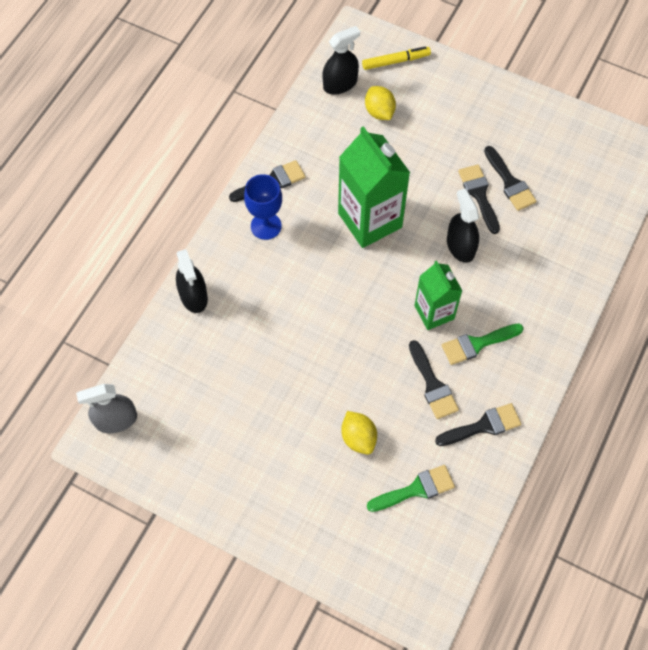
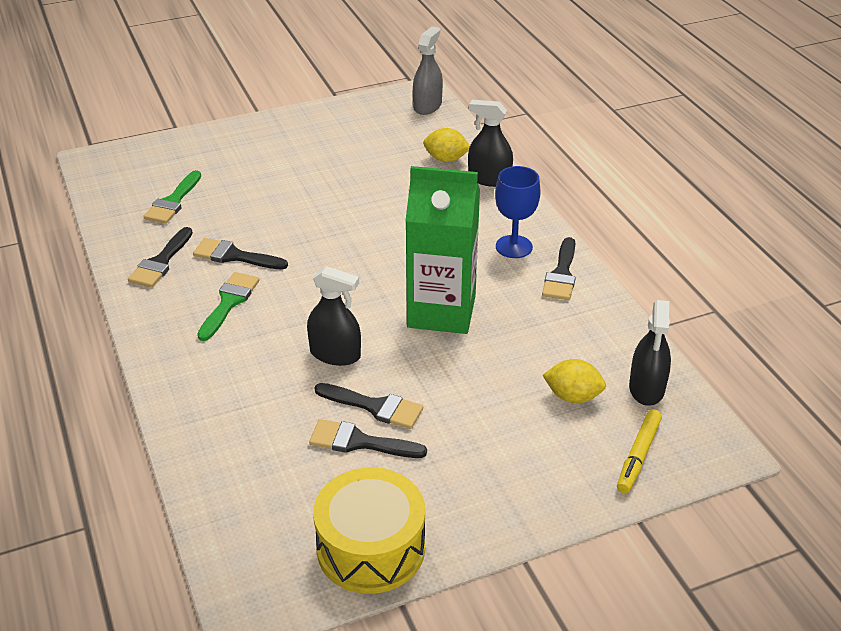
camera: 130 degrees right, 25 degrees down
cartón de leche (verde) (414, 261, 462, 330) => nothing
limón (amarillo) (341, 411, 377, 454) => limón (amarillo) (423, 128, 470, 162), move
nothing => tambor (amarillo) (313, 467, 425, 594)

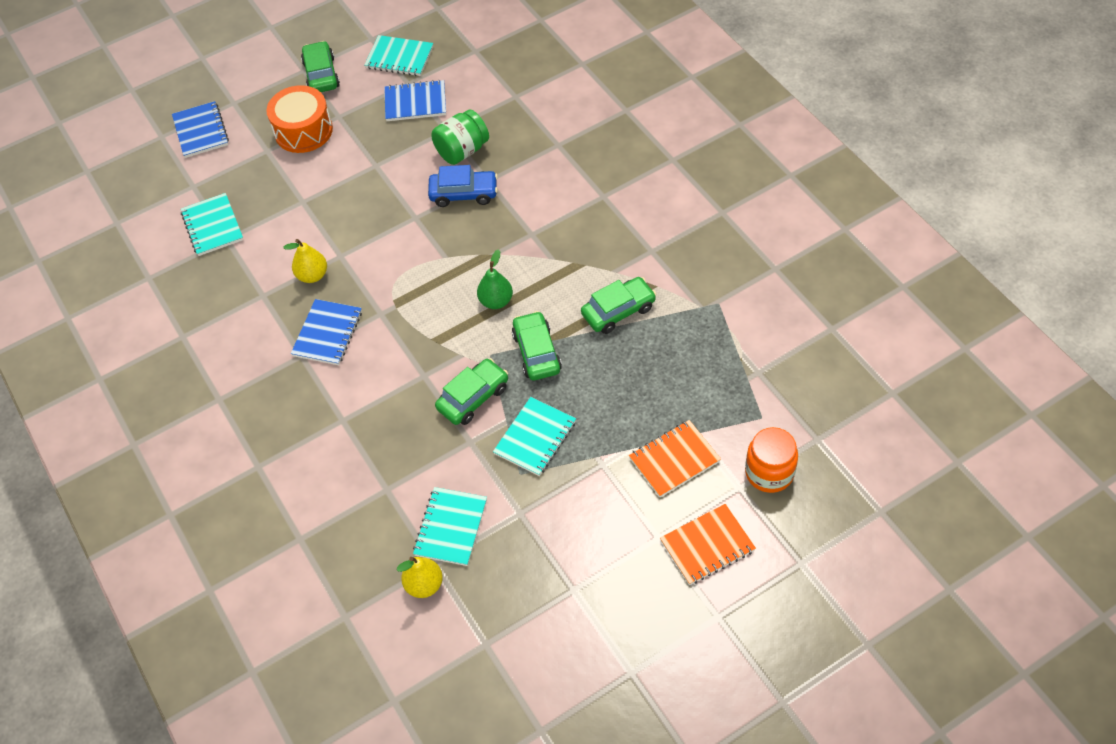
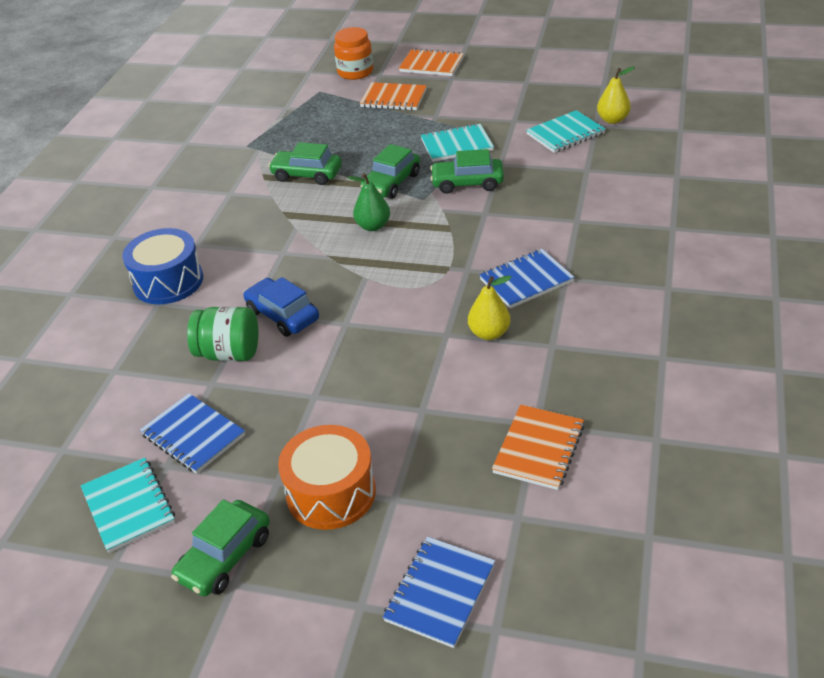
camera: 135 degrees left, 15 degrees down
cuaderno (turquesa) (181, 193, 243, 256) => cuaderno (naranja) (492, 405, 585, 490)
nothing => tambor (azul) (122, 228, 203, 304)

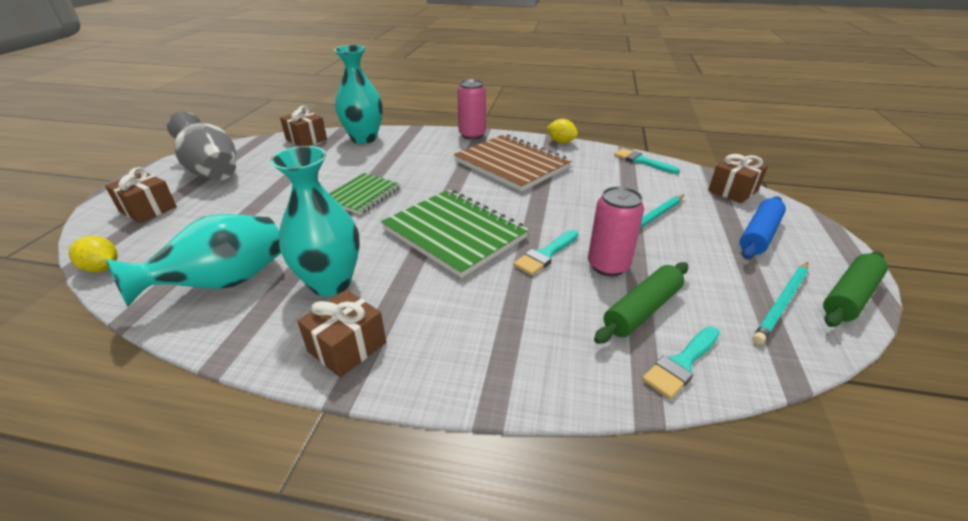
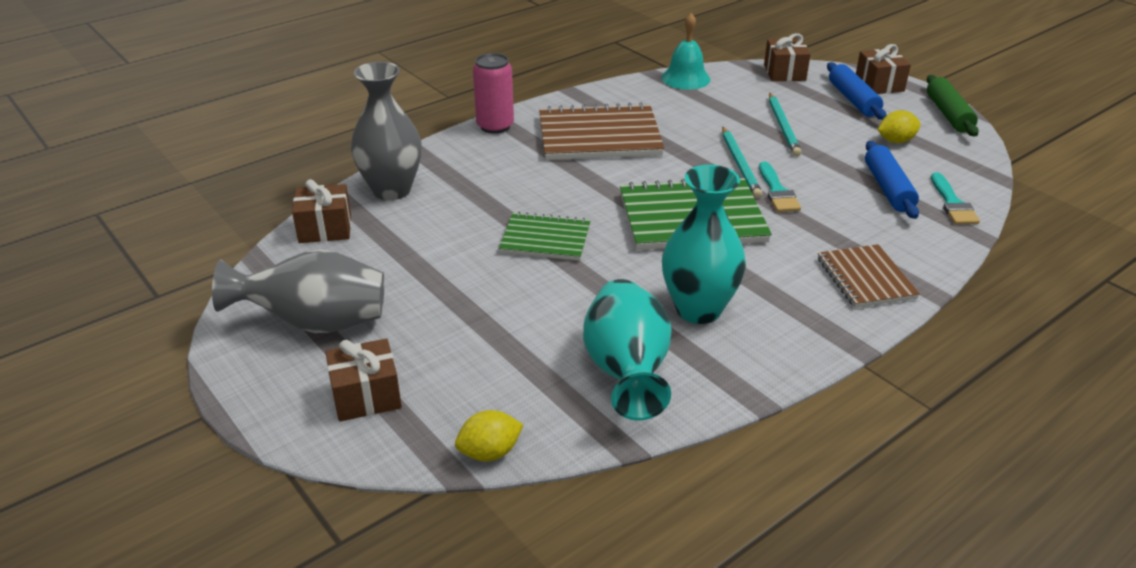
camera: 50 degrees left, 0 degrees up
florero (turquesa) (334, 45, 383, 144) => florero (gris) (351, 62, 422, 200)
limón (amarillo) (547, 119, 578, 143) => limón (amarillo) (878, 110, 921, 143), move
pincel (turquesa) (614, 148, 680, 174) => campana (turquesa) (661, 13, 710, 90)
cuaderno (verde) (329, 173, 400, 215) => cuaderno (verde) (499, 212, 591, 261), 60 degrees counterclockwise
lata (rosa) (588, 186, 644, 276) => nothing
rodillo (verde) (594, 262, 688, 344) => rodillo (azul) (865, 141, 919, 219)
lápiz (turquesa) (752, 262, 809, 345) => lápiz (turquesa) (722, 127, 762, 198), move
regalo (marrón) (297, 290, 386, 378) => regalo (marrón) (856, 44, 911, 94), move
nothing => cuaderno (marrón) (818, 244, 920, 308)

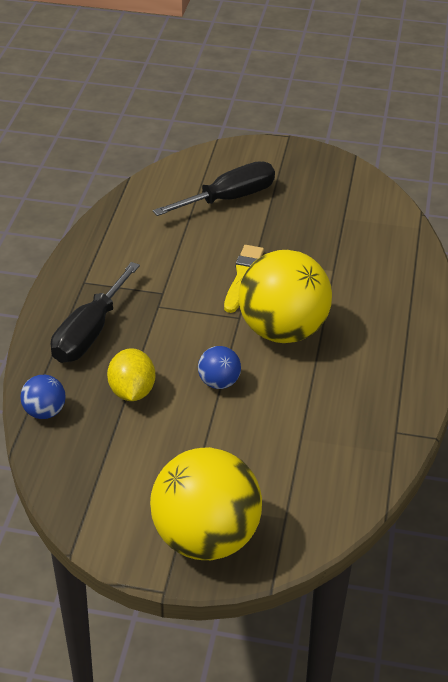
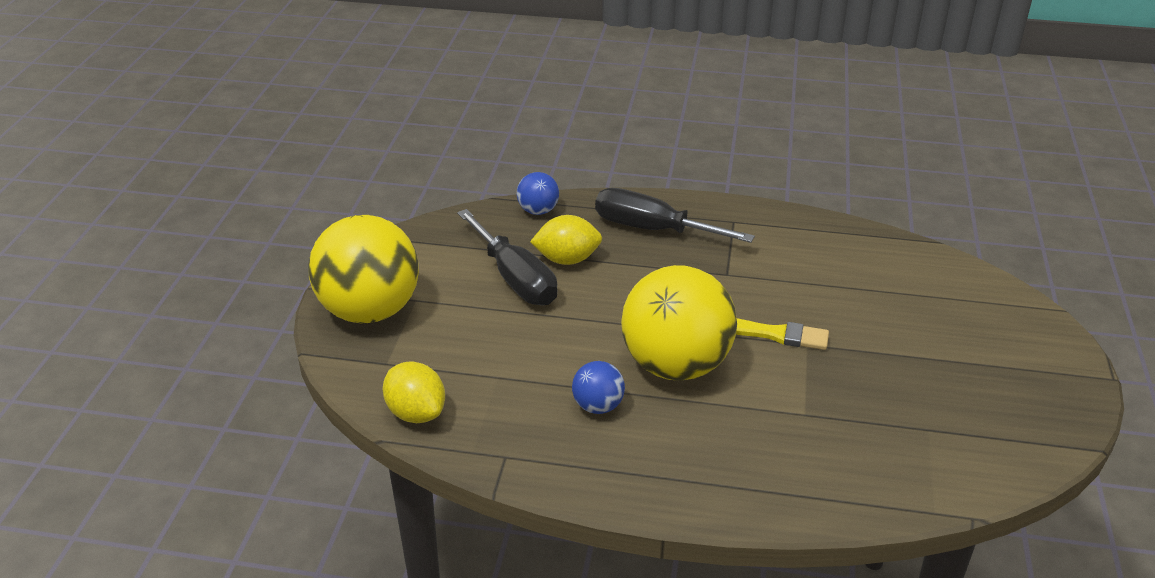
camera: 90 degrees right, 5 degrees down
destornillador (negro) (153, 161, 275, 216) => destornillador (negro) (457, 209, 557, 305), move
pelota (azul) (198, 346, 241, 389) => pelota (azul) (572, 361, 625, 414), move
nothing => limón (amarillo) (382, 361, 445, 423)

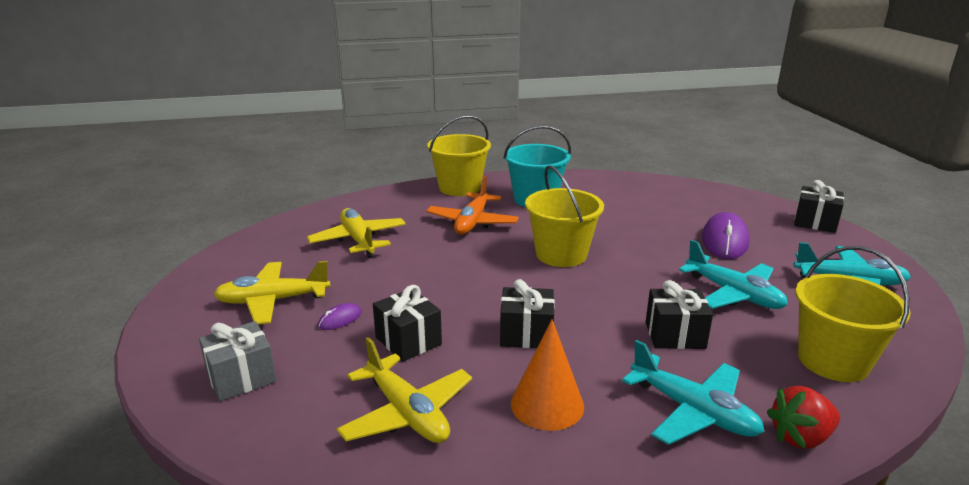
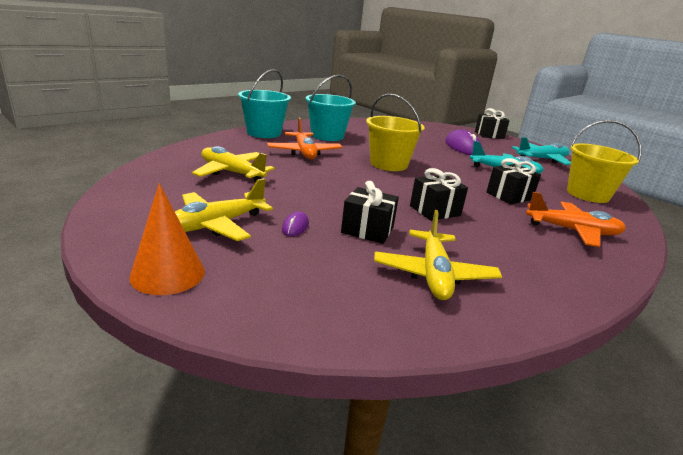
camera: 35 degrees left, 0 degrees up
balde (amarillo) (427, 115, 491, 196) => balde (turquesa) (238, 69, 291, 138)
cono (naranja) (511, 319, 584, 431) => cono (naranja) (129, 183, 205, 295), move
regalo (gris) (199, 321, 276, 401) => nothing
avión (amarillo) (337, 337, 472, 443) => avión (amarillo) (374, 210, 502, 300), 75 degrees clockwise
avión (turquesa) (622, 340, 765, 445) => avión (naranja) (526, 192, 626, 247)
fresa (rojo) (767, 386, 840, 449) => nothing

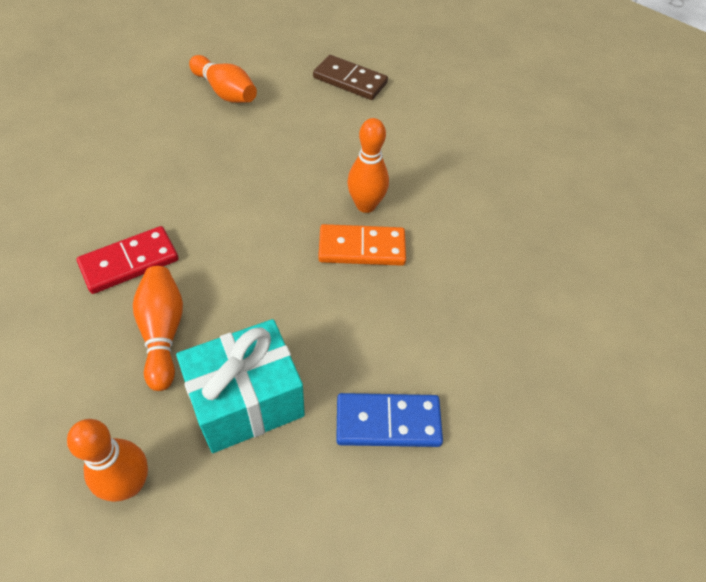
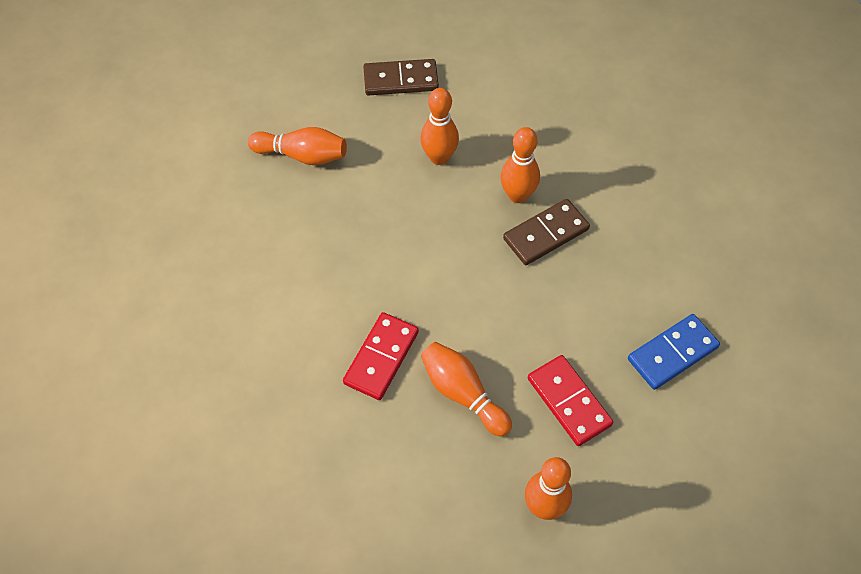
camera: 30 degrees left, 5 degrees up
ficha de dominó (naranja) (318, 224, 406, 266) => ficha de dominó (marrón) (503, 199, 590, 265)
regalo (turquesa) (176, 319, 305, 453) => ficha de dominó (rojo) (528, 355, 613, 446)
nothing => bolo (naranja) (420, 88, 459, 165)

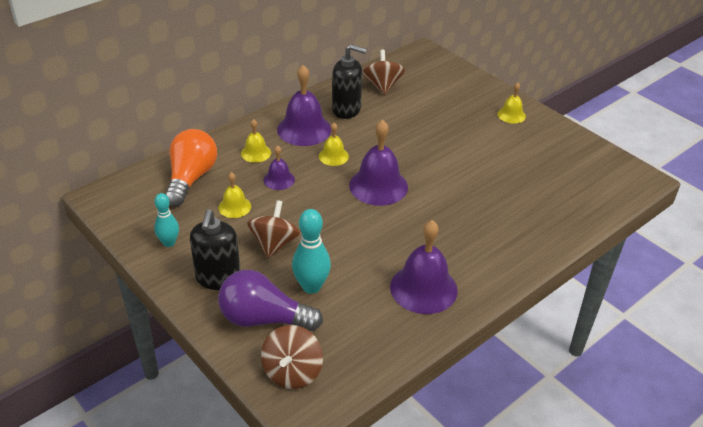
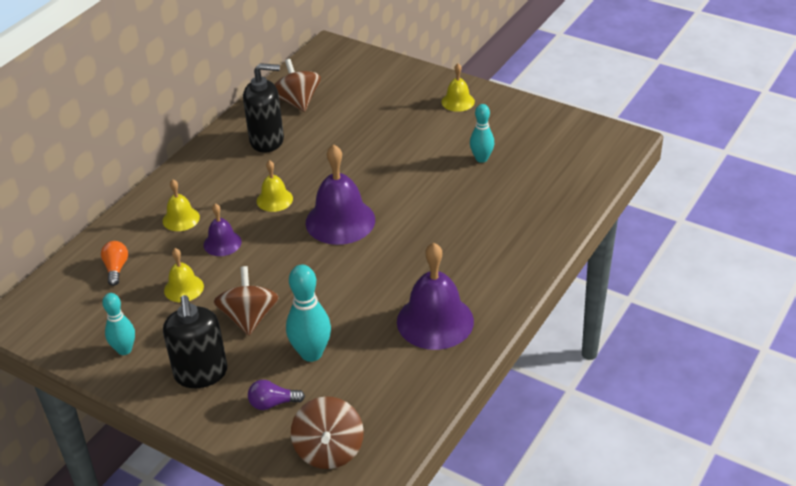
camera: 15 degrees left, 0 degrees up
campana (morado) (277, 65, 331, 146) => nothing
bombilla (naranja) (165, 129, 217, 206) => bombilla (naranja) (101, 241, 128, 286), x0.46
bombilla (morado) (218, 270, 323, 331) => bombilla (morado) (248, 380, 305, 410), x0.46
nothing => bolo (turquesa) (470, 104, 494, 163)

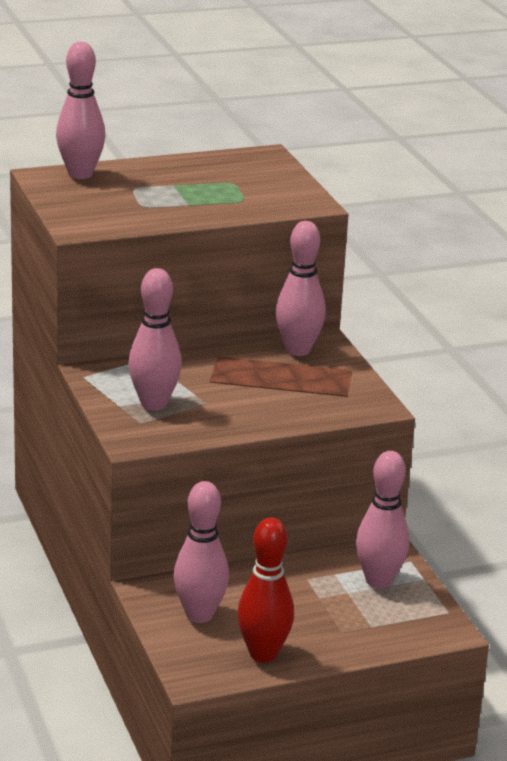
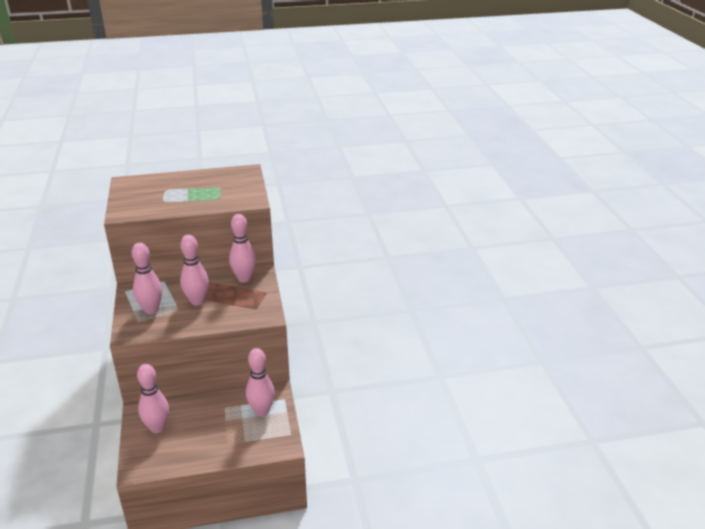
camera: 10 degrees right, 5 degrees up
bolo (rosa) (56, 42, 106, 179) => bolo (rosa) (180, 235, 209, 306), move
bolo (rojo) (237, 517, 294, 662) => nothing

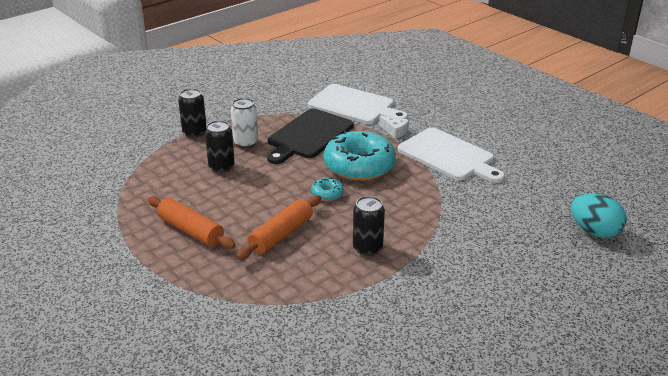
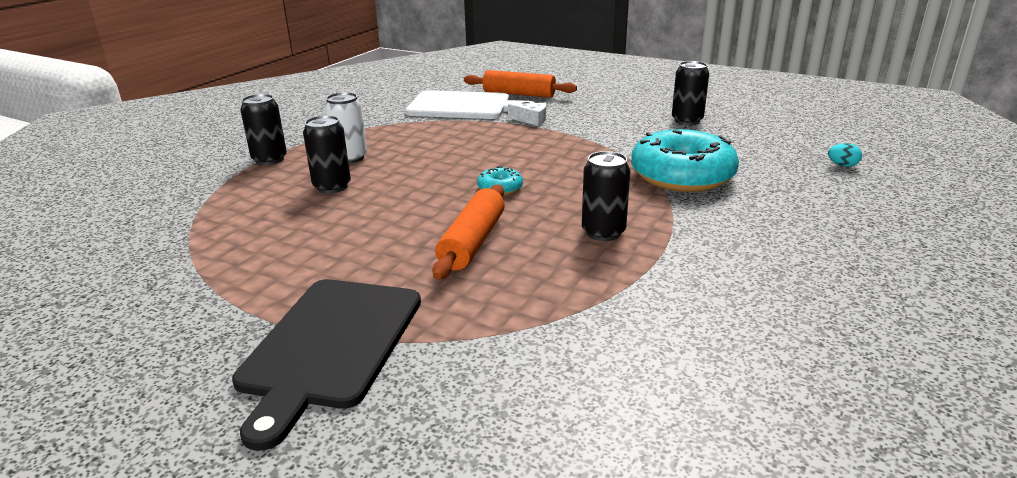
camera: 20 degrees left, 5 degrees down
tabla de cortar (negro) (267, 109, 354, 164) => tabla de cortar (negro) (232, 279, 421, 451), move
tabla de cortar (blanco) (398, 127, 505, 183) => nothing
rosquilla (turquesa) (324, 131, 396, 181) => rosquilla (turquesa) (631, 129, 739, 192), move
huevo (turquesa) (571, 193, 627, 238) => huevo (turquesa) (828, 143, 862, 167), x0.45
rodillo (naranja) (148, 196, 236, 249) => rodillo (naranja) (464, 70, 577, 98), move
nothing => lata (negro) (672, 61, 709, 125)

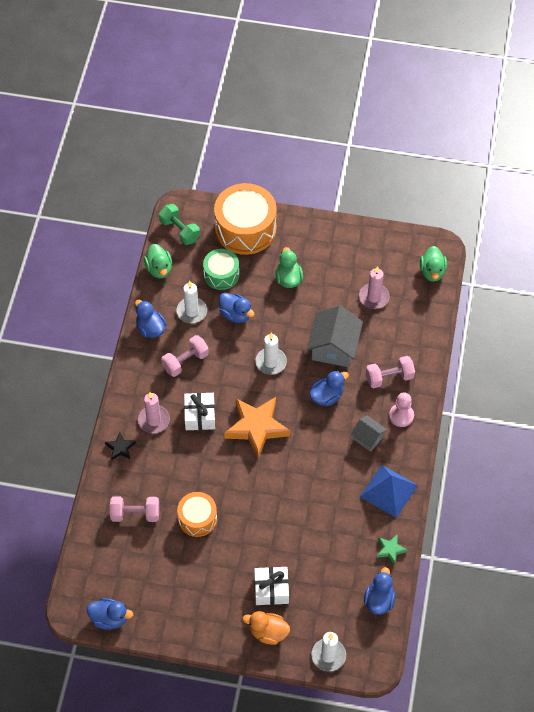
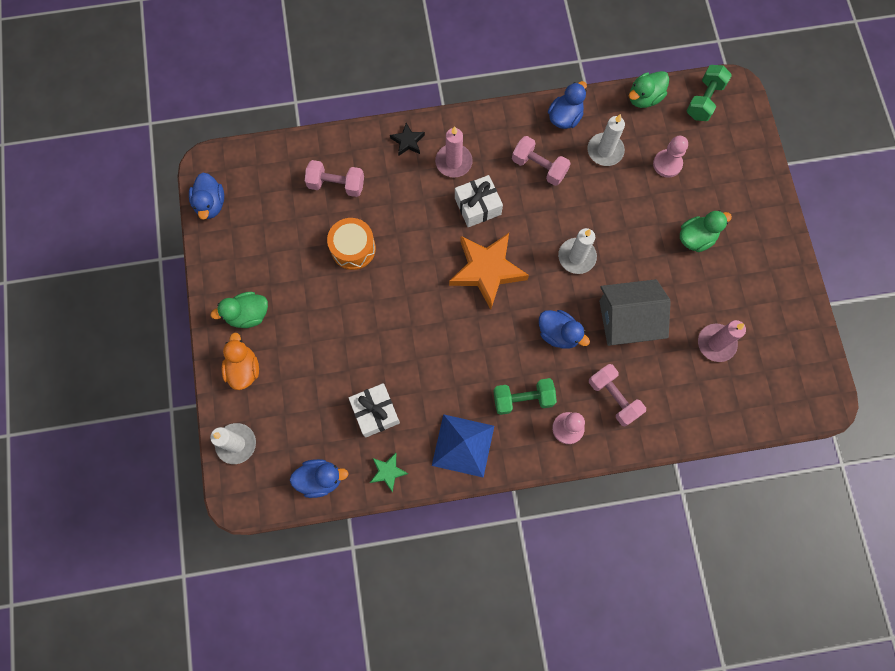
camera: 70 degrees right, 15 degrees up
tambor (naranja) (214, 183, 277, 255) => nothing
pato (verde) (420, 246, 447, 282) => pato (verde) (210, 292, 268, 328), move
tambor (verde) (203, 249, 239, 290) => peón (rosa) (653, 136, 688, 178)
pato (azul) (219, 293, 254, 323) => nothing
casa (gris) (351, 416, 387, 452) => mancuerna (verde) (493, 378, 557, 415)
mancuerna (rosa) (110, 496, 159, 522) => mancuerna (rosa) (305, 160, 364, 197), 60 degrees counterclockwise
regalo (blanco) (254, 567, 289, 605) => regalo (blanco) (349, 383, 400, 438), move

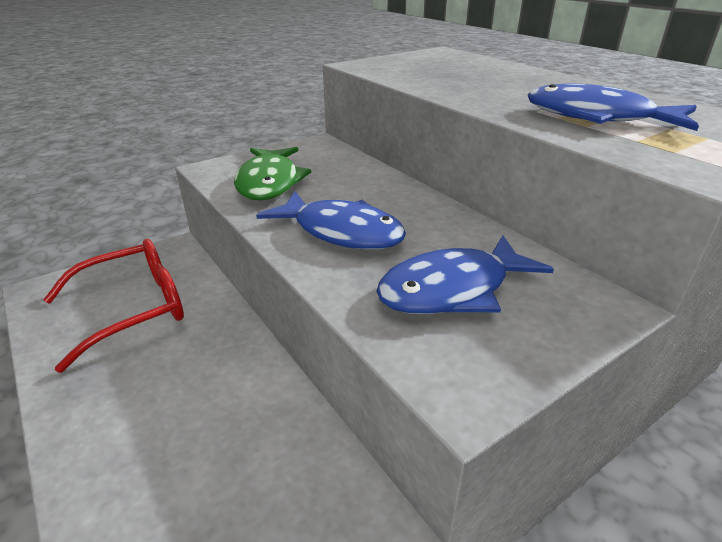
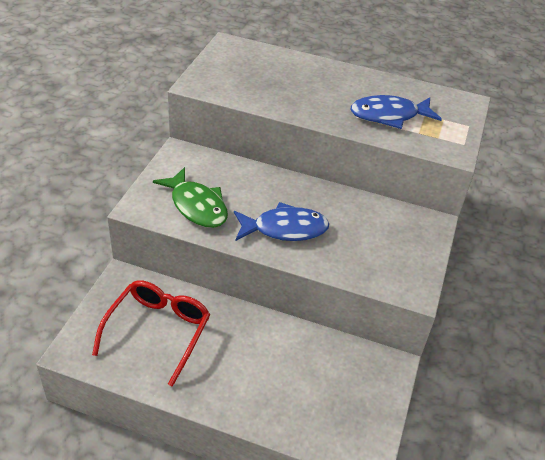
camera: 40 degrees left, 10 degrees up
pez (azul) (376, 235, 554, 314) => nothing

